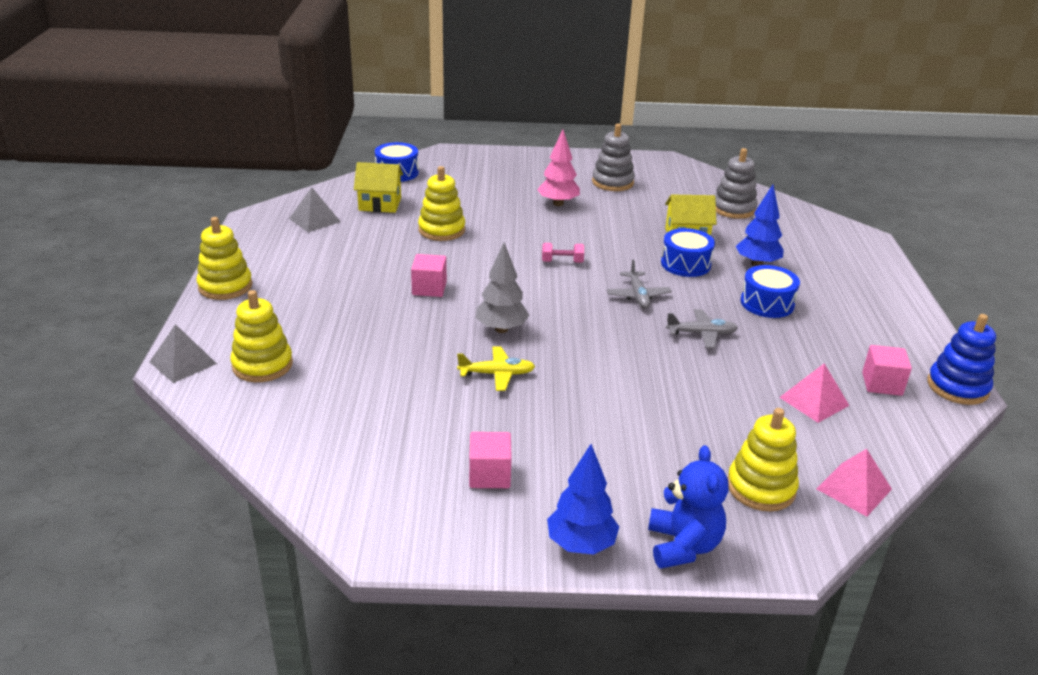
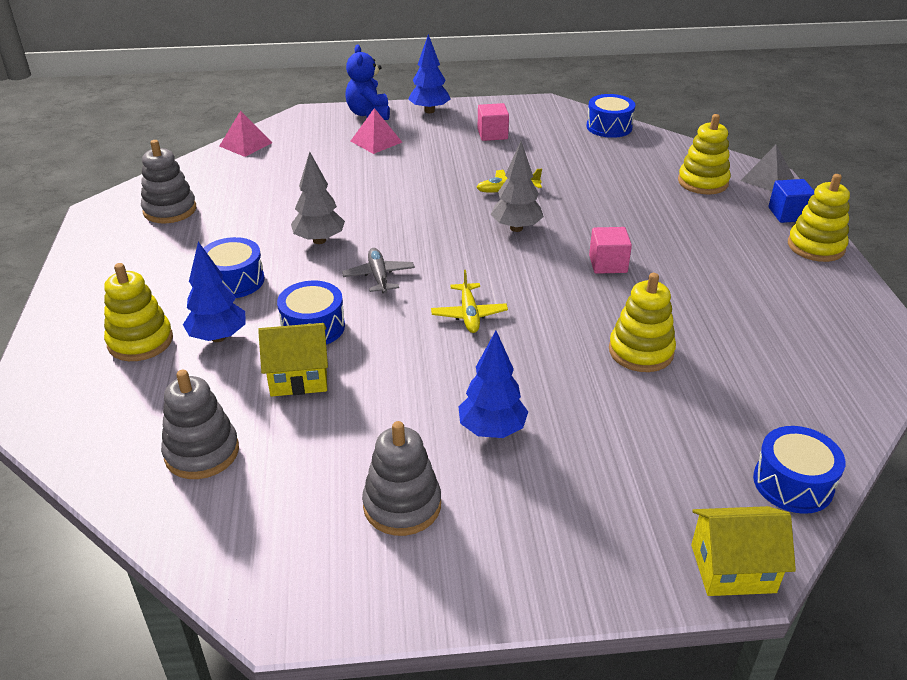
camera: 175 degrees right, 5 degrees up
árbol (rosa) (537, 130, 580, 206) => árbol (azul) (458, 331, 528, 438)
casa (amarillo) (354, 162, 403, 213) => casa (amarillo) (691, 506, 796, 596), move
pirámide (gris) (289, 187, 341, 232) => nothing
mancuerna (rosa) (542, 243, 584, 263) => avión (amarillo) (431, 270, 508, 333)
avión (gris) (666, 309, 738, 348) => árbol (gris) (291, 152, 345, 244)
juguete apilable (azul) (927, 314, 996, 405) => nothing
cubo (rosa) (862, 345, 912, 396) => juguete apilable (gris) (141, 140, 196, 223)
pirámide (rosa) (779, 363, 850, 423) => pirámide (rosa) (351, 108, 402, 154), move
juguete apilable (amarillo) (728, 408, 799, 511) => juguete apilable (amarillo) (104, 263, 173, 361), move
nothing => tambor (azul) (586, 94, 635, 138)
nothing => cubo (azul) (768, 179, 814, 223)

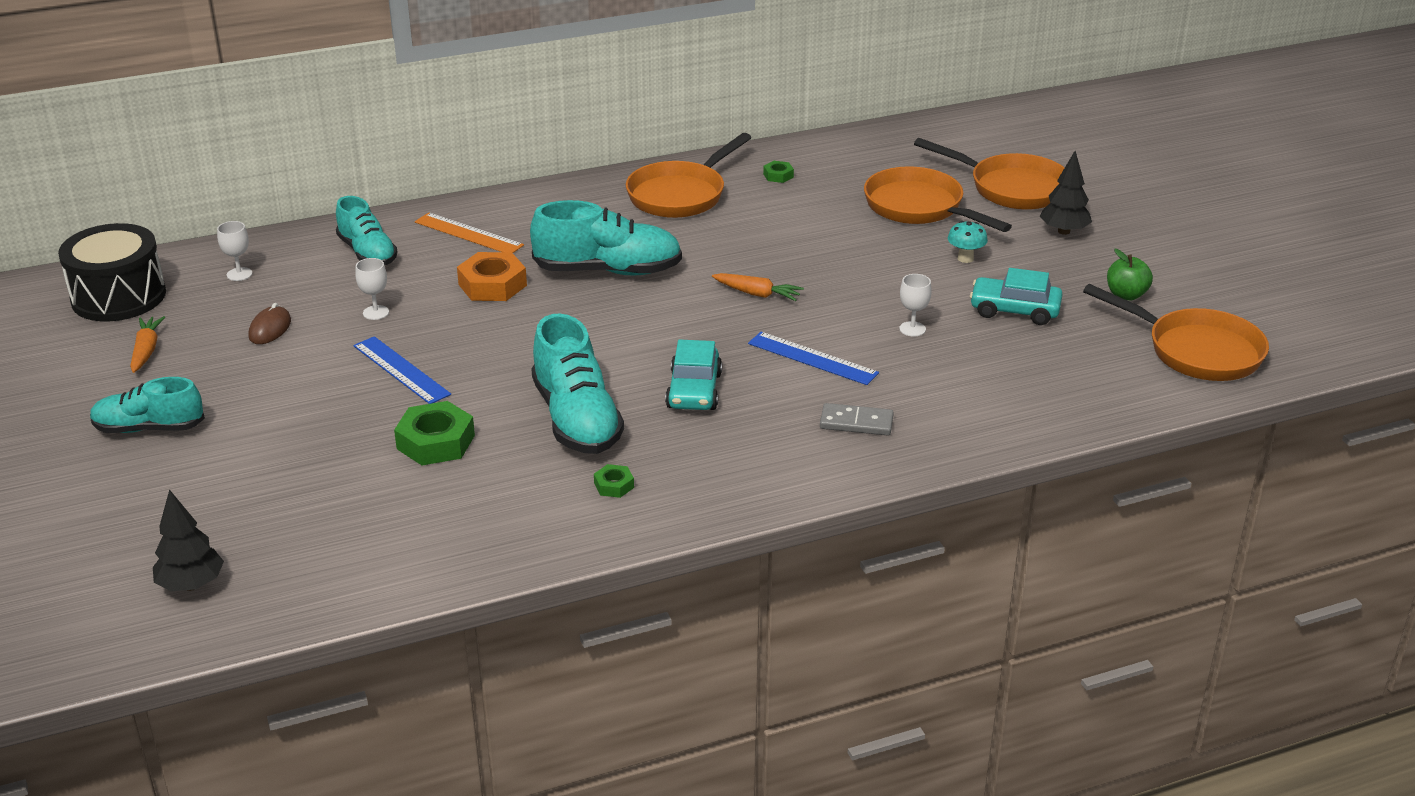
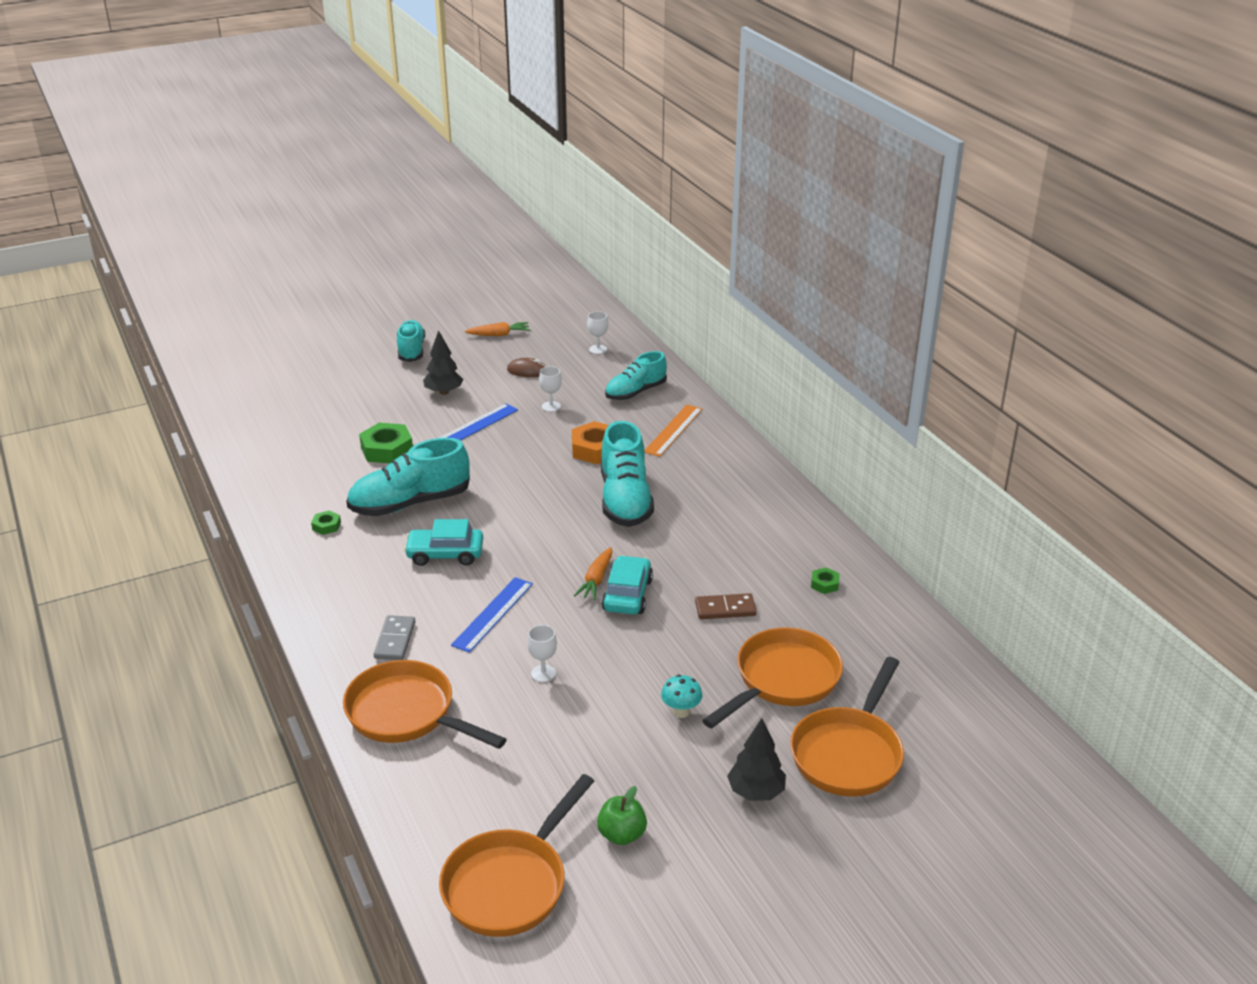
camera: 85 degrees right, 0 degrees up
sartén (naranja) (626, 133, 752, 218) => sartén (naranja) (343, 660, 507, 749), move
tambor (negro) (58, 223, 166, 321) => nothing
coche (turquesa) (970, 268, 1062, 325) => coche (turquesa) (602, 555, 653, 614), move
árbol (negro) (153, 489, 224, 591) => árbol (negro) (423, 330, 463, 395), move
nothing => ficha de dominó (marrón) (695, 593, 757, 619)

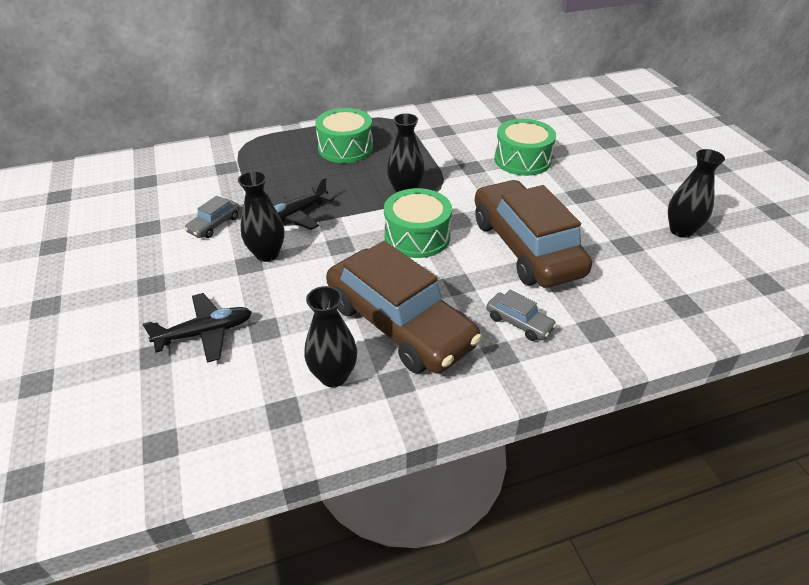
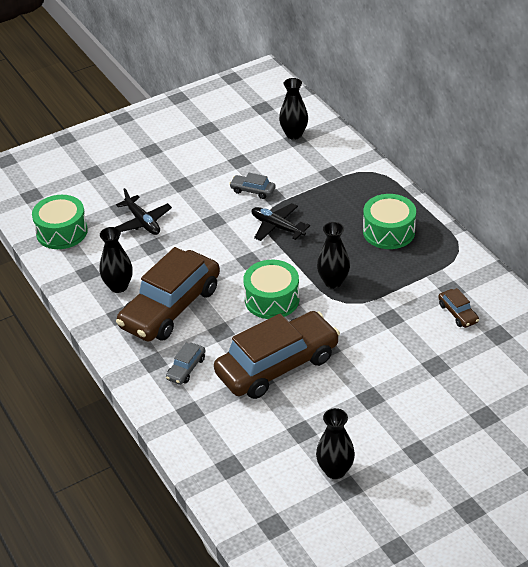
camera: 80 degrees right, 0 degrees up
tambor (verde) (494, 119, 556, 176) => tambor (verde) (32, 195, 88, 249), move
florero (negro) (238, 171, 284, 262) => florero (negro) (279, 78, 308, 140), move
nothing => coche (marrón) (438, 288, 479, 328)

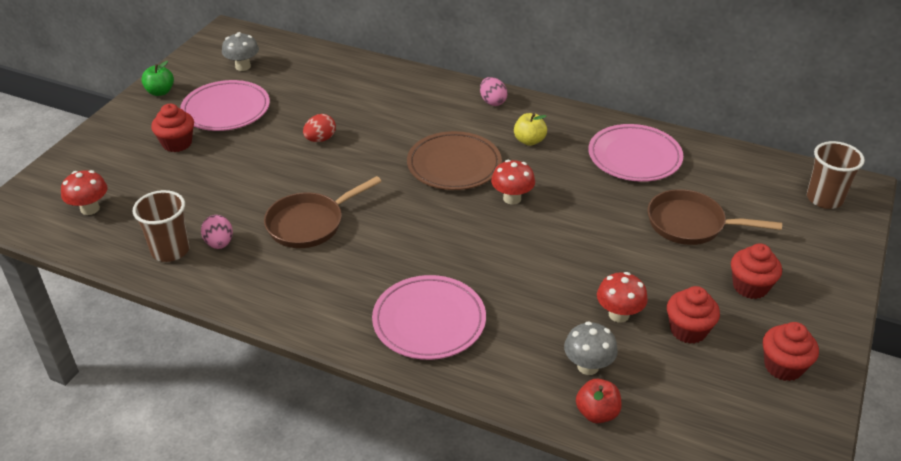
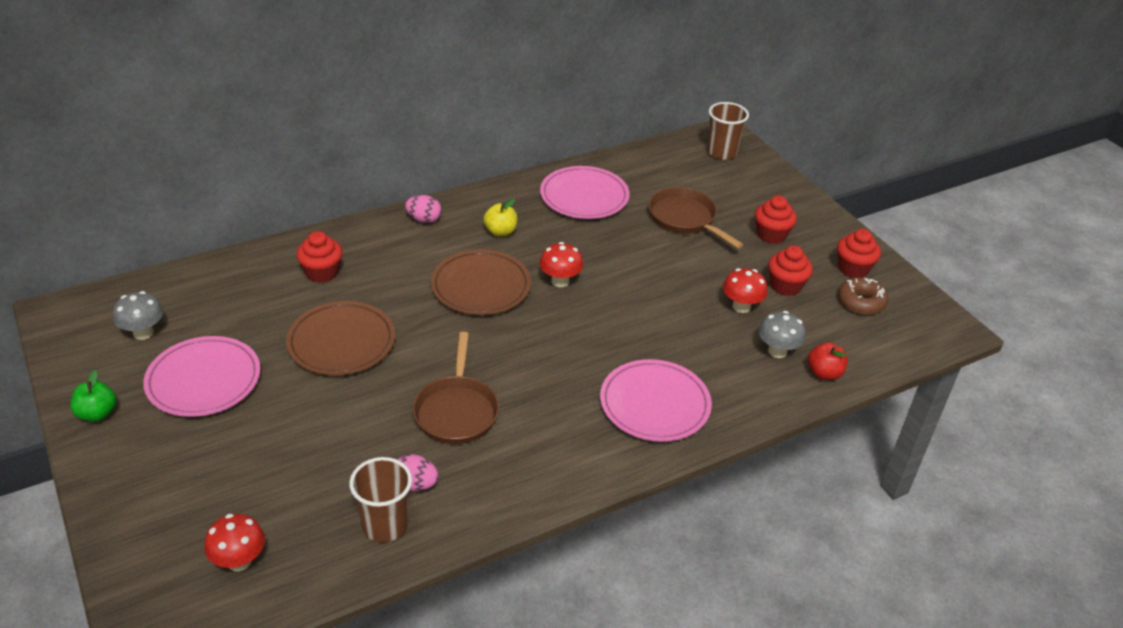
camera: 55 degrees left, 0 degrees up
magdalena (rojo) (151, 104, 194, 152) => magdalena (rojo) (296, 231, 343, 283), move
huevo (rojo) (303, 114, 336, 142) => plato (marrón) (286, 301, 395, 375)
sartén (marrón) (648, 189, 782, 245) => sartén (marrón) (648, 187, 744, 249), 90 degrees clockwise
nothing => rosquilla (marrón) (838, 278, 888, 315)

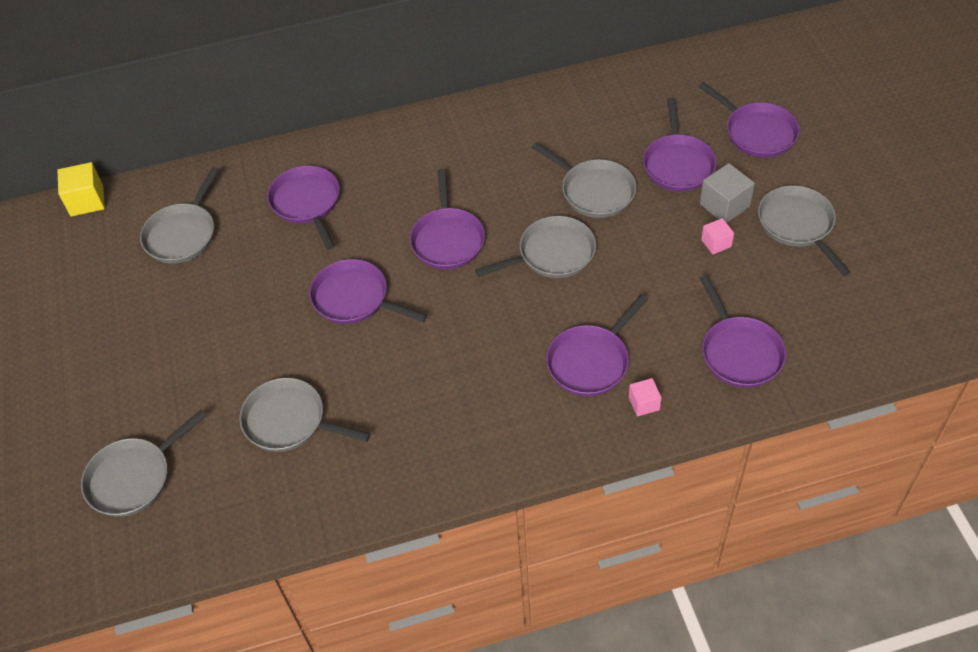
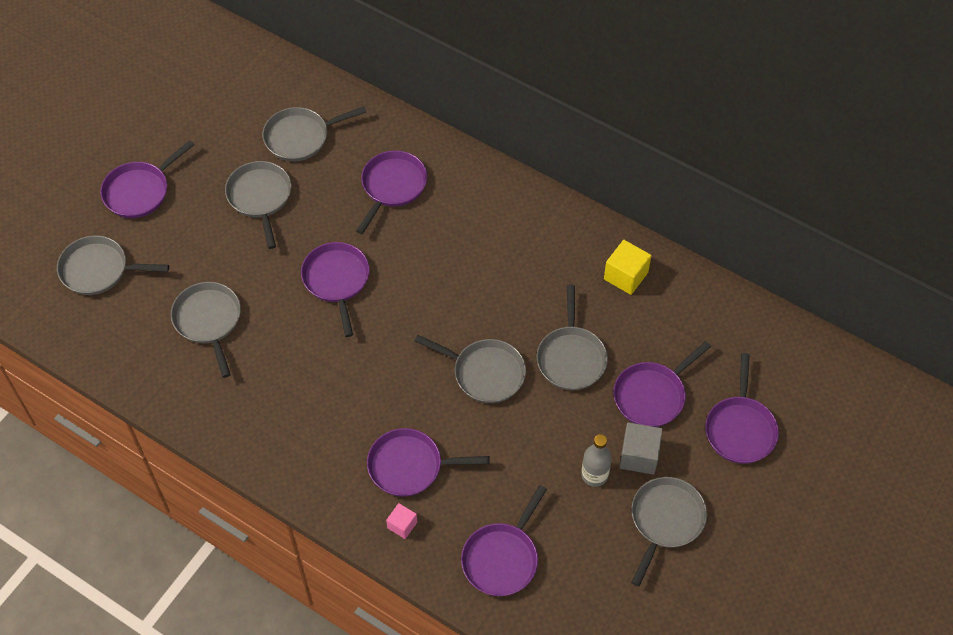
camera: 45 degrees right, 5 degrees up
cubo (amarillo) (57, 162, 105, 217) => cubo (amarillo) (604, 240, 652, 295), move
sartén (morado) (410, 169, 485, 270) => sartén (morado) (100, 140, 195, 218), move
cubo (rosa) (701, 218, 734, 255) => botella (gris) (581, 434, 612, 487)
nothing => sartén (gris) (225, 161, 292, 249)

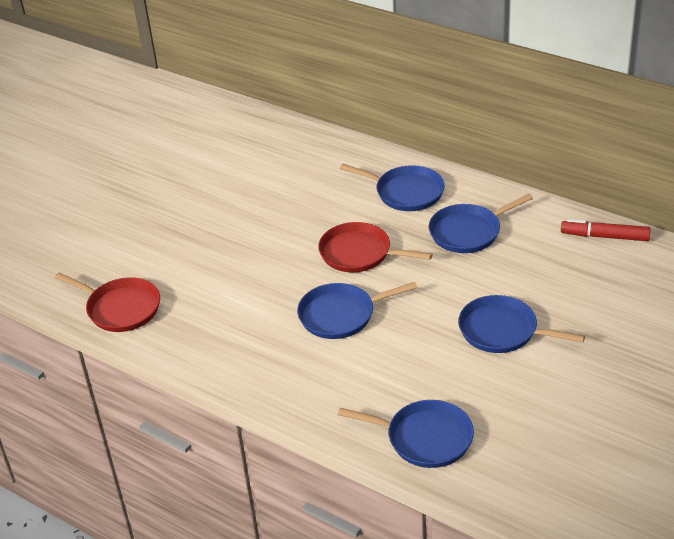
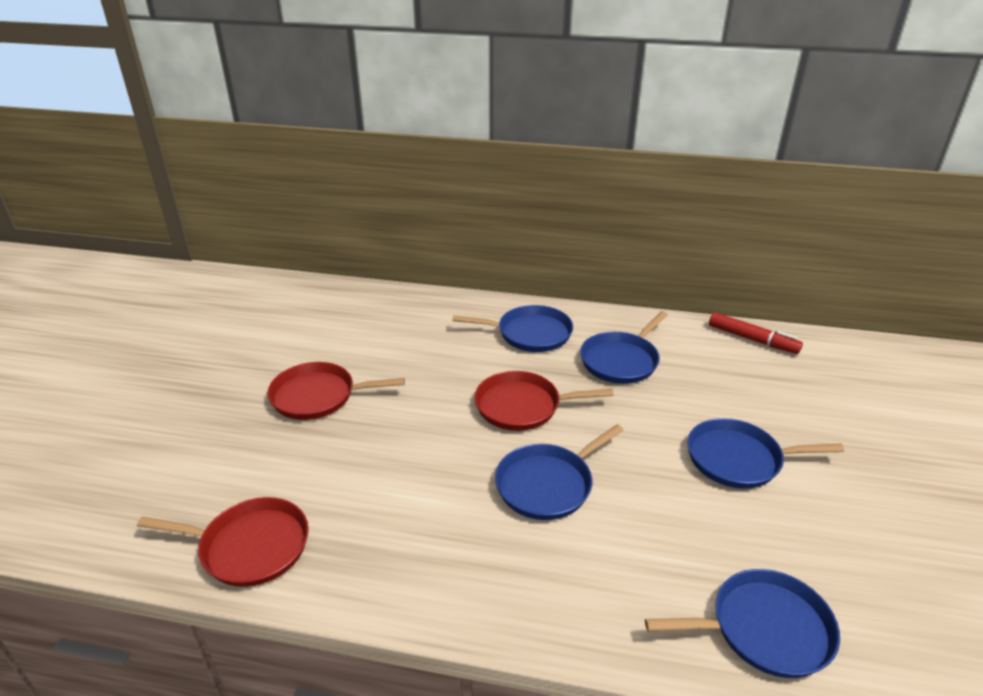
camera: 25 degrees left, 5 degrees down
rotulador (rojo) (561, 219, 650, 241) => rotulador (rojo) (709, 312, 803, 354), 135 degrees counterclockwise
nothing => sartén (rojo) (267, 362, 405, 420)

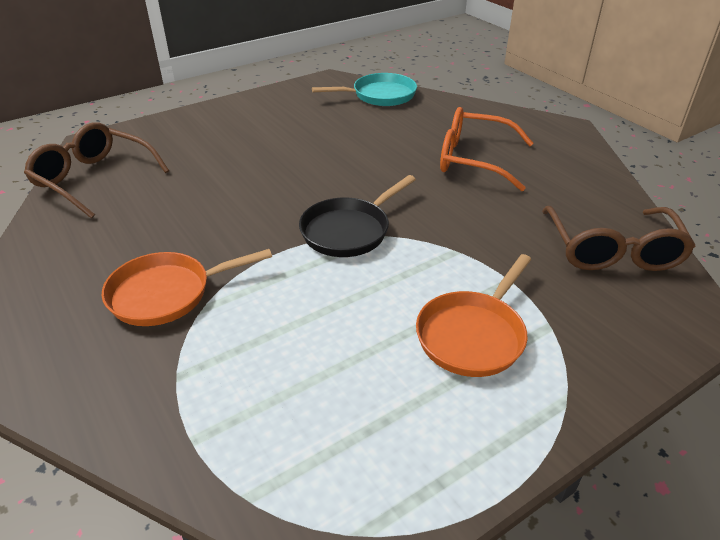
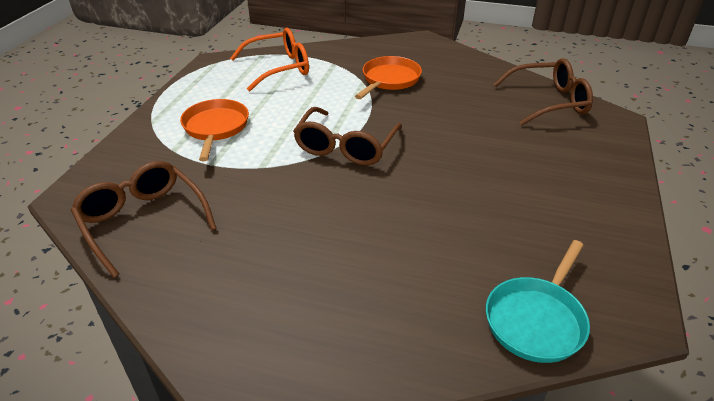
camera: 140 degrees right, 0 degrees up
gafas (naranja) (440, 107, 533, 191) => gafas (naranja) (230, 28, 309, 91), move
sartén (negro) (299, 175, 416, 257) => gafas (marrón) (293, 107, 402, 166)

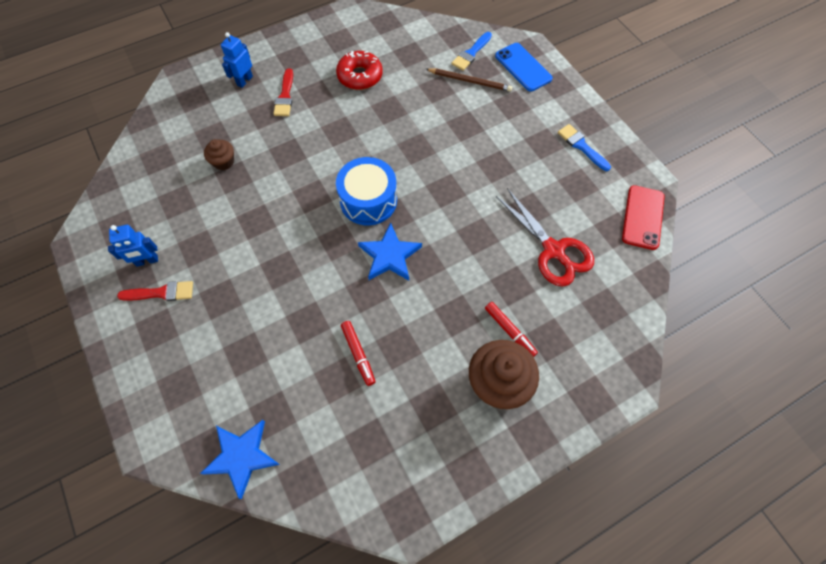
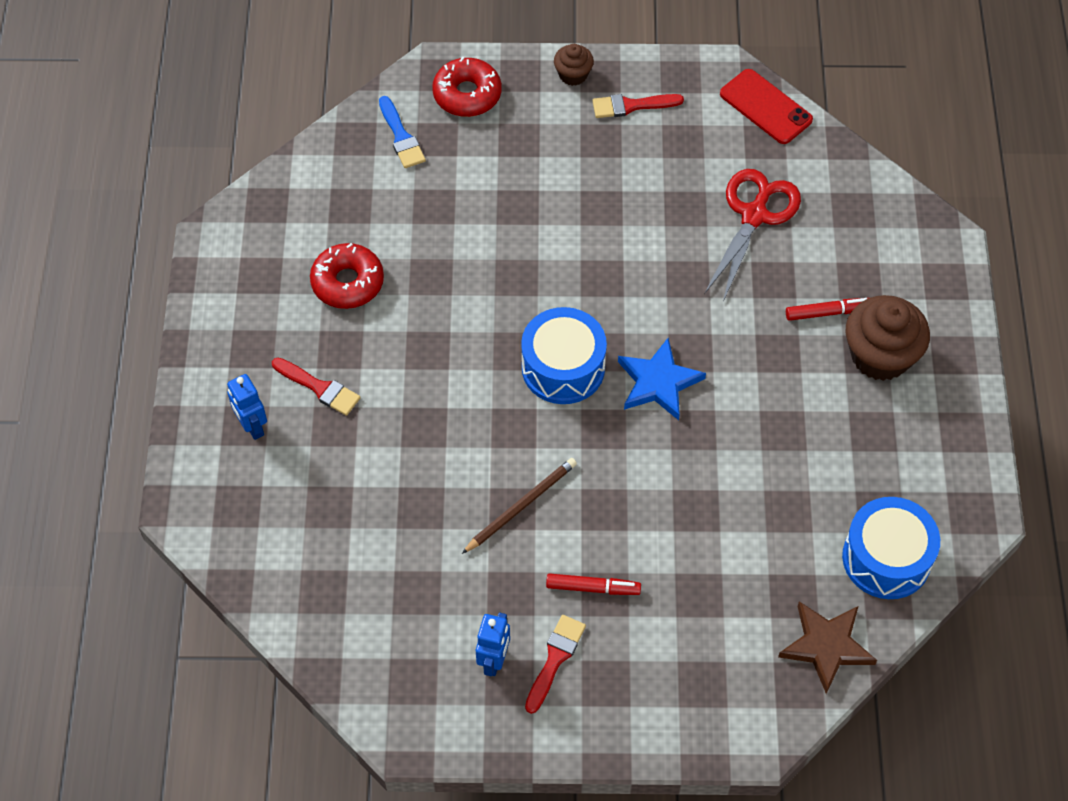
camera: 60 degrees left, 5 degrees down
móvil (azul) (495, 43, 553, 92) => rosquilla (rojo) (432, 57, 502, 117)
lápiz (marrón) (426, 68, 512, 92) => lápiz (marrón) (462, 458, 577, 554), move
pincel (azul) (558, 124, 611, 171) => pincel (rojo) (592, 94, 684, 118)
magdalena (marrón) (204, 139, 234, 170) => magdalena (marrón) (554, 44, 594, 86), move
tijeras (rojo) (496, 188, 594, 287) => tijeras (rojo) (704, 169, 801, 302), 60 degrees counterclockwise
rotulador (rojo) (341, 321, 375, 386) => rotulador (rojo) (546, 573, 641, 595), move
estrella (azul) (200, 420, 280, 499) => estrella (marrón) (778, 602, 877, 694)
nothing => tambor (azul) (842, 497, 940, 599)

